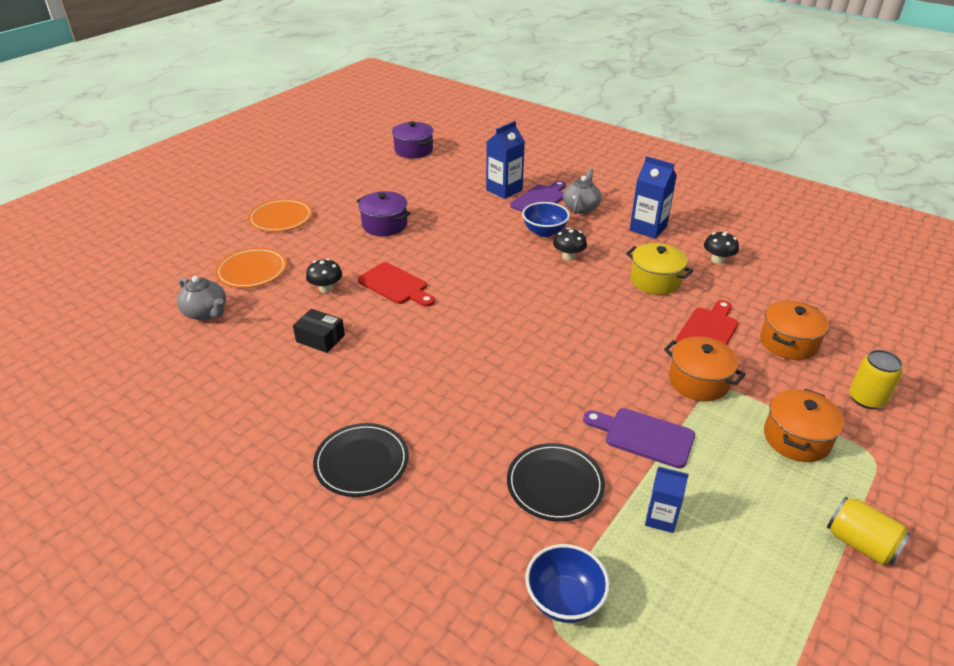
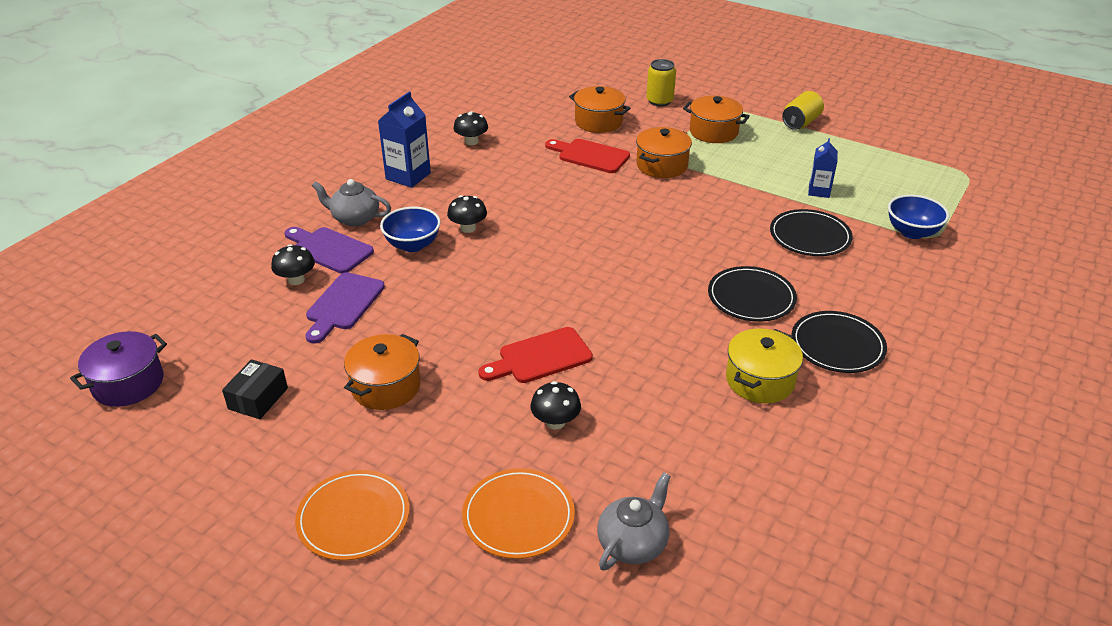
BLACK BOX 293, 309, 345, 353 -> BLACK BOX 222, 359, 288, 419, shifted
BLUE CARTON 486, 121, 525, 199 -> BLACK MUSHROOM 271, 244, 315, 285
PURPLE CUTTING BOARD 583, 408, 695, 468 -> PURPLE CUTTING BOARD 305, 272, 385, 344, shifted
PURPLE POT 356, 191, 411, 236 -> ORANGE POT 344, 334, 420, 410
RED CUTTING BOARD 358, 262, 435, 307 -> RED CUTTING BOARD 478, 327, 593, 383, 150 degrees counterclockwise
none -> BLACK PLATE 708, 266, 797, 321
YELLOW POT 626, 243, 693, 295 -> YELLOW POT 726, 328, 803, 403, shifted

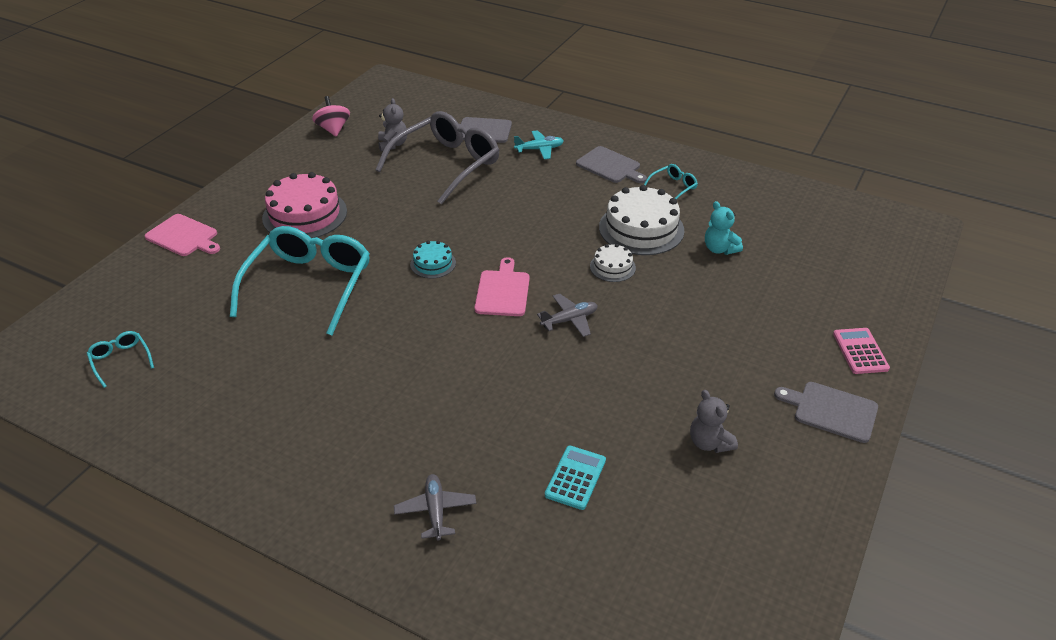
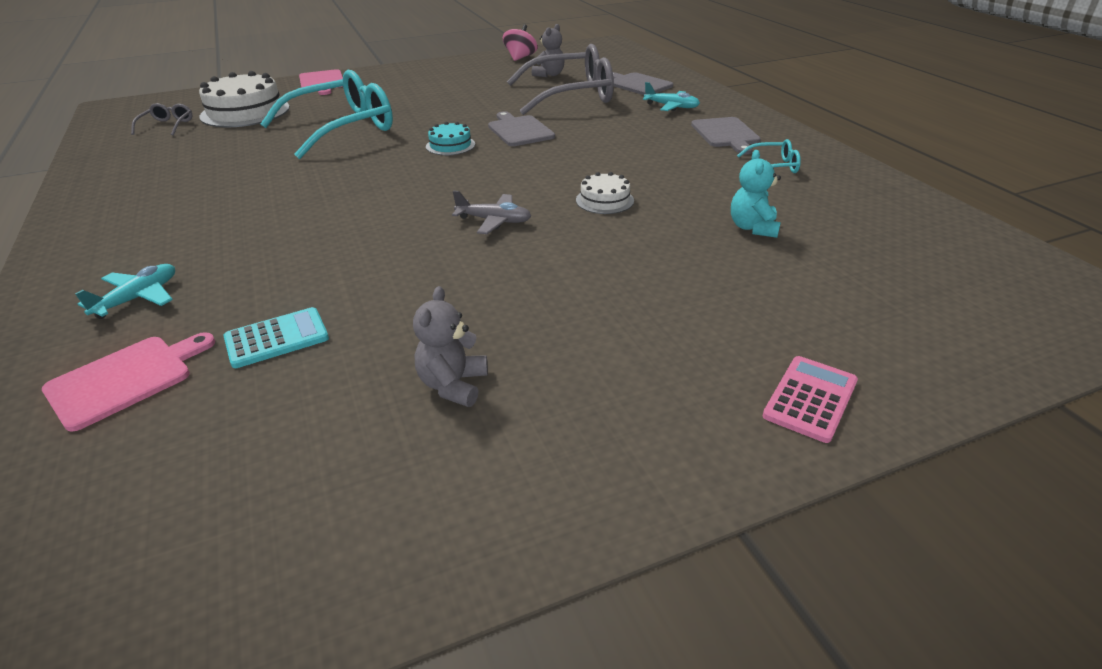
PINK CUTTING BOARD 474, 257, 530, 316 -> PINK CUTTING BOARD 42, 332, 215, 432, shifted
GREY PLANE 394, 474, 476, 541 -> TURQUOISE PLANE 75, 264, 175, 319
TURQUOISE GLASSES 87, 331, 154, 388 -> GREY GLASSES 131, 103, 193, 136
WHITE CAKE 599, 185, 684, 255 -> WHITE CAKE 199, 71, 290, 128, shifted
GREY CUTTING BOARD 774, 382, 878, 443 -> GREY CUTTING BOARD 488, 111, 555, 146, shifted
PINK CAKE 262, 172, 347, 238 -> none

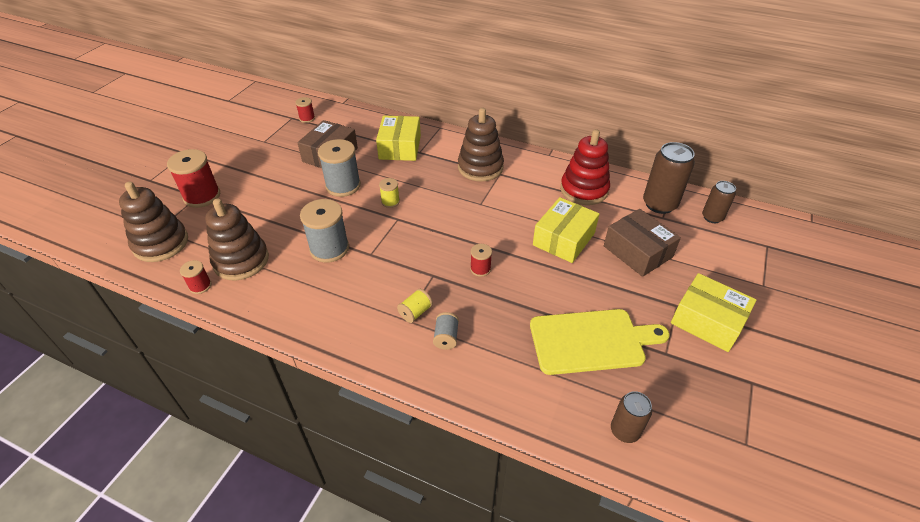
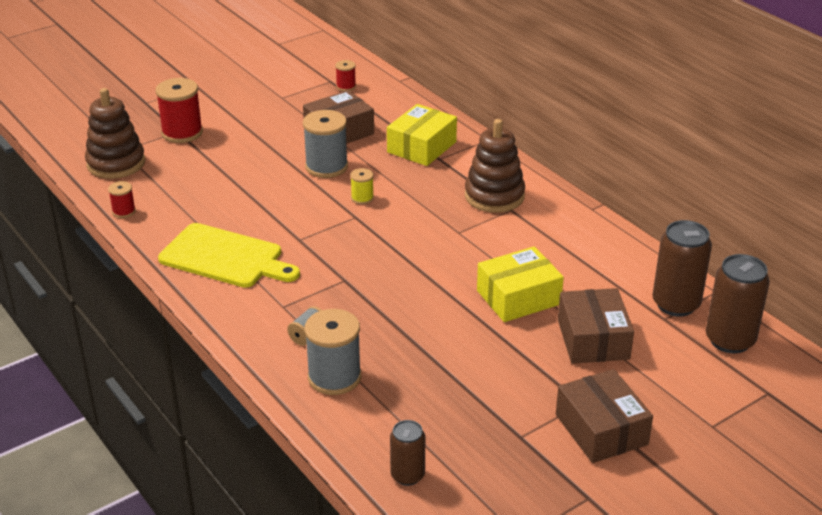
YELLOW CUTTING BOARD 530, 309, 670, 375 -> YELLOW CUTTING BOARD 158, 223, 300, 288, shifted
GREY SPOOL 300, 199, 349, 263 -> GREY SPOOL 304, 309, 361, 395, shifted
YELLOW BOX 671, 273, 757, 352 -> BROWN BOX 556, 369, 653, 463
BROWN CAN 702, 181, 736, 223 -> BROWN CAN 706, 254, 770, 353, x1.66
BROWN STACKING TOY 205, 199, 269, 280 -> none
YELLOW SPOOL 397, 289, 433, 323 -> none
RED SPOOL 470, 244, 492, 277 -> none
RED STACKING TOY 560, 129, 610, 205 -> none

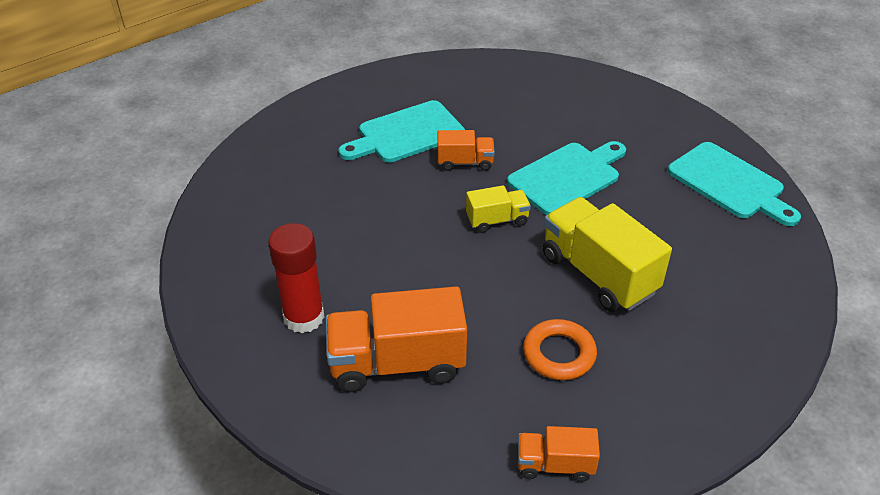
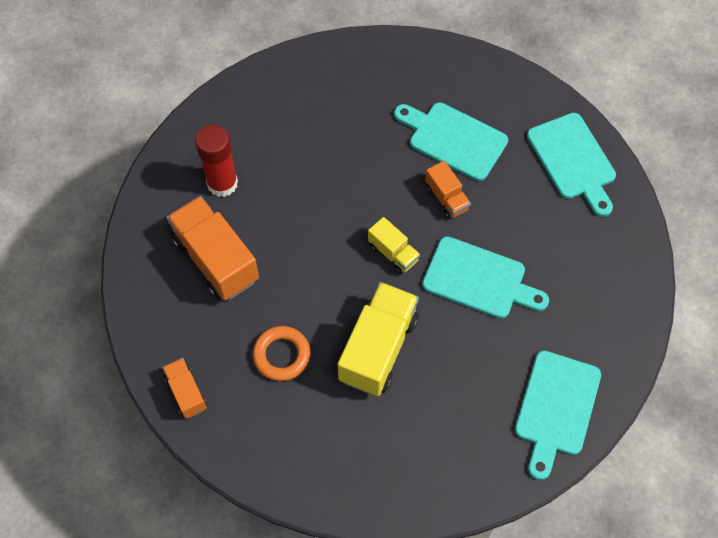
none -> TURQUOISE CUTTING BOARD 527, 113, 616, 217

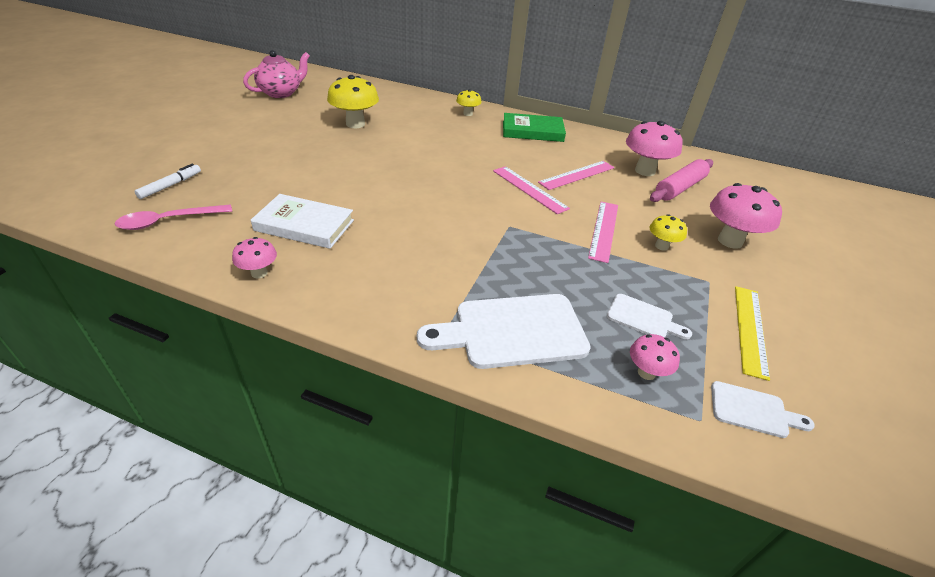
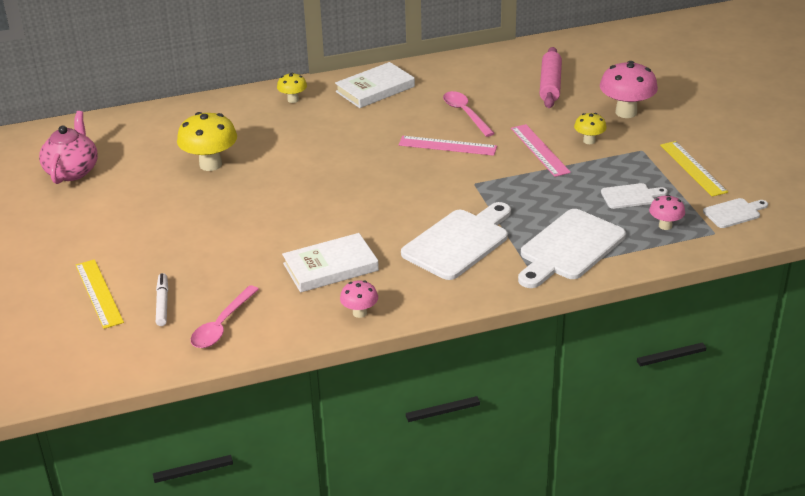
none -> YELLOW RULER 76, 259, 124, 329
GREEN BOOK 503, 113, 566, 142 -> WHITE BOOK 335, 62, 415, 108
none -> WHITE CUTTING BOARD 401, 202, 511, 280
PINK RULER 538, 161, 615, 190 -> PINK SPOON 443, 91, 495, 137
PINK MUSHROOM 626, 121, 682, 176 -> none

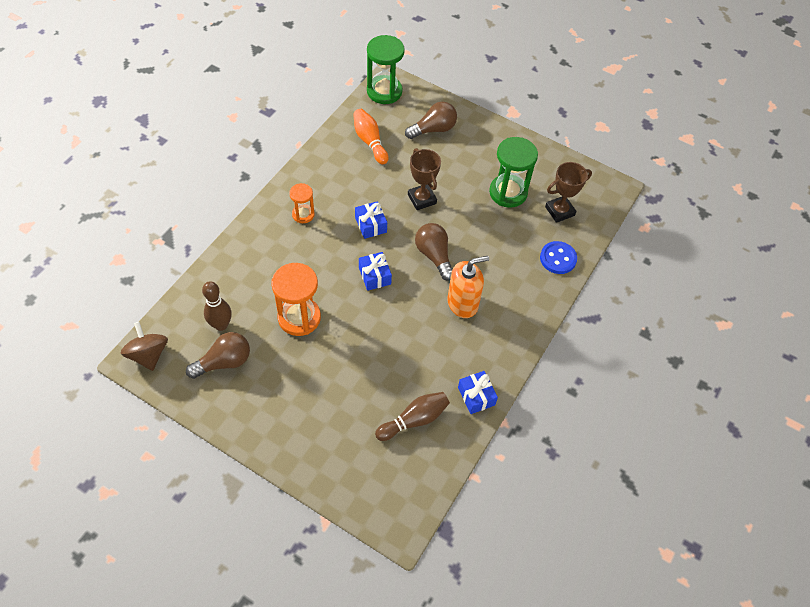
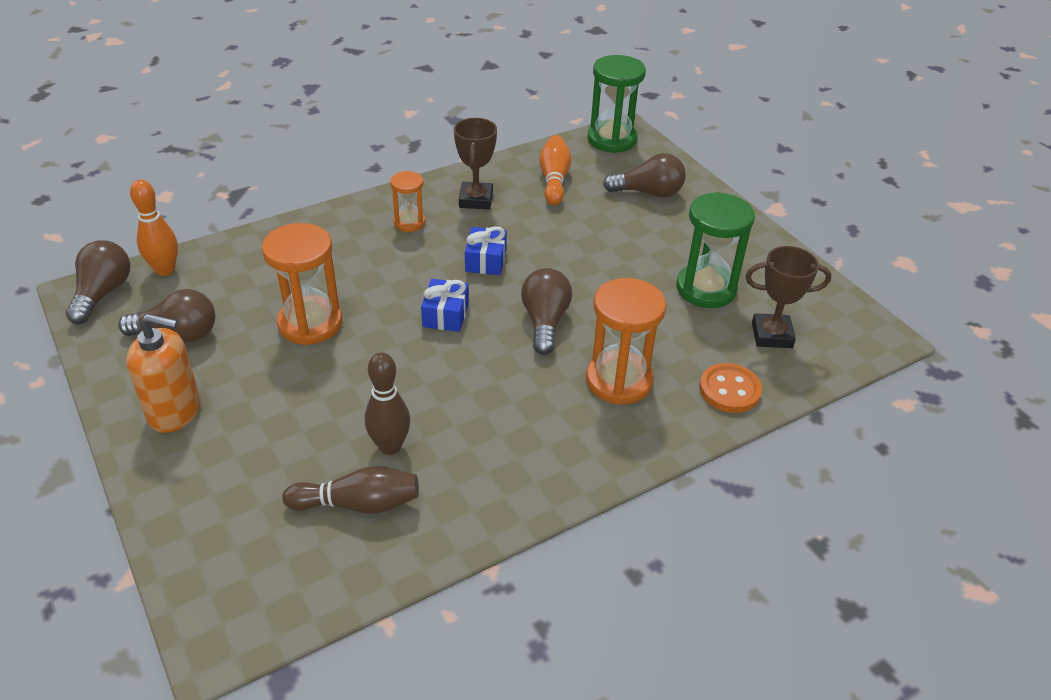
BROWN SPINNING TOP 121, 322, 168, 371 -> BROWN LIGHT BULB 66, 240, 130, 324
ORANGE SOAP DISPENSER 447, 256, 489, 318 -> ORANGE SOAP DISPENSER 126, 314, 201, 433, shifted
none -> ORANGE BOWLING PIN 130, 179, 178, 276
BROWN BOWLING PIN 202, 281, 232, 331 -> BROWN BOWLING PIN 365, 352, 410, 455, shifted
BROWN TROPHY 408, 148, 441, 210 -> BROWN TROPHY 454, 118, 497, 210, shifted
none -> ORANGE HOURGLASS 586, 278, 666, 405
BLUE BUTTON 540, 241, 577, 274 -> ORANGE BUTTON 699, 363, 762, 413
BLUE GIFT 458, 371, 498, 414 -> none

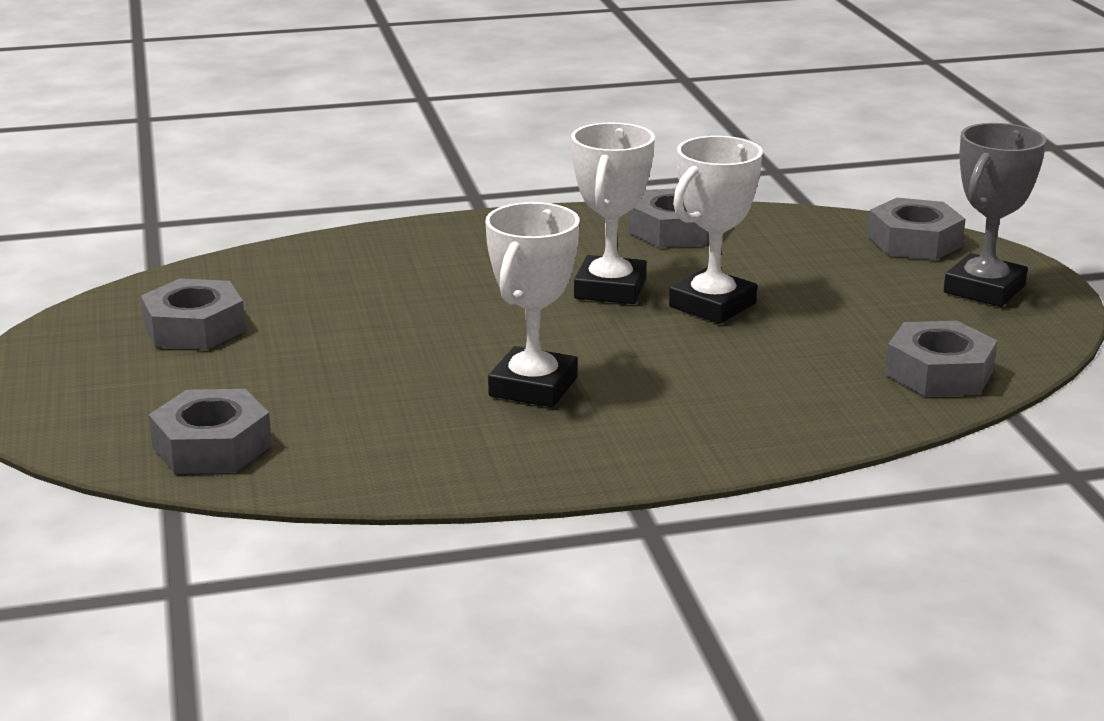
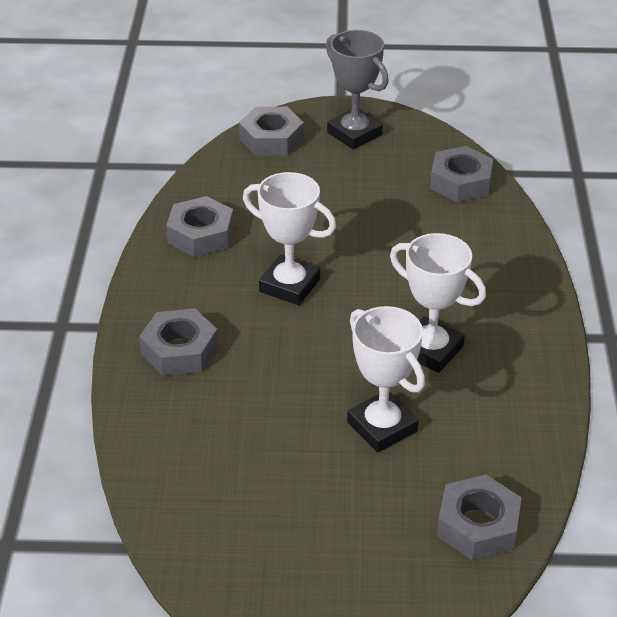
GREY NUT 141, 278, 246, 350 -> GREY NUT 139, 308, 218, 376, shifted
WHITE TROPHY 669, 136, 763, 324 -> WHITE TROPHY 347, 306, 425, 453, shifted

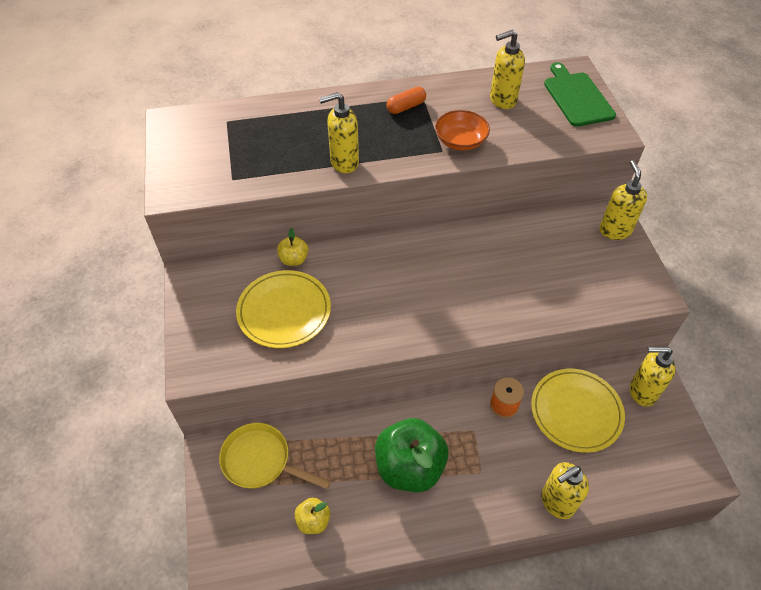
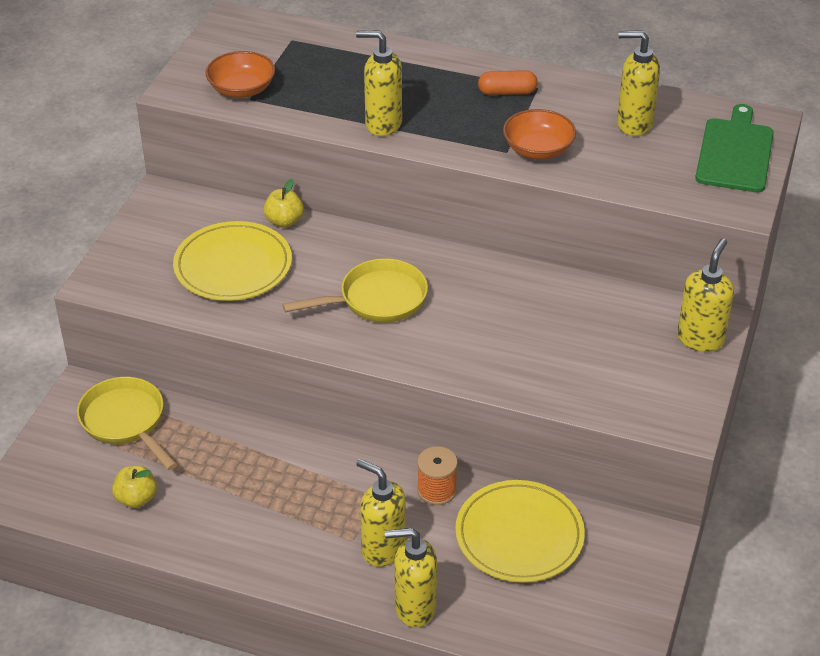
none -> ORANGE BOWL 205, 51, 275, 98
none -> YELLOW PAN 282, 258, 428, 323
YELLOW SOAP DISPENSER 630, 347, 676, 407 -> YELLOW SOAP DISPENSER 356, 459, 406, 567, shifted
GREEN APPLE 375, 418, 449, 492 -> none

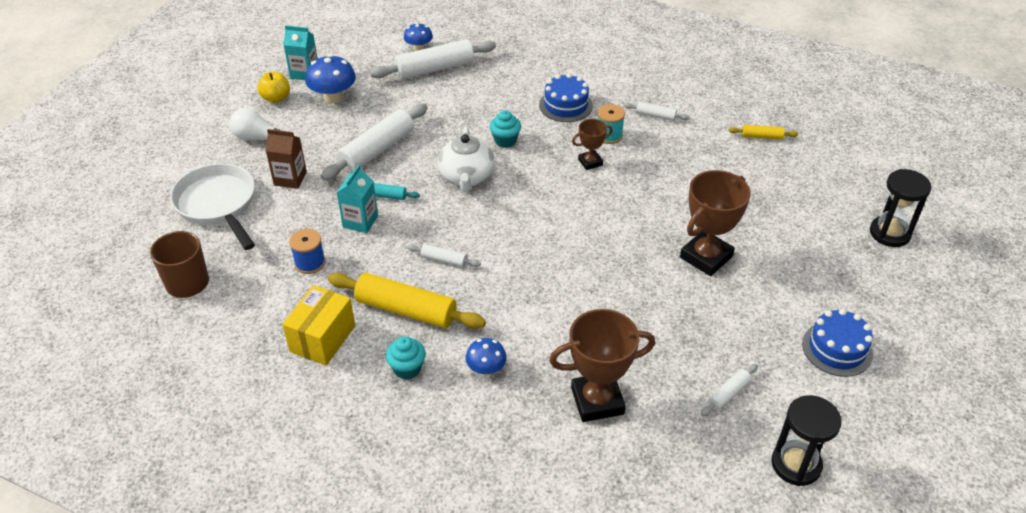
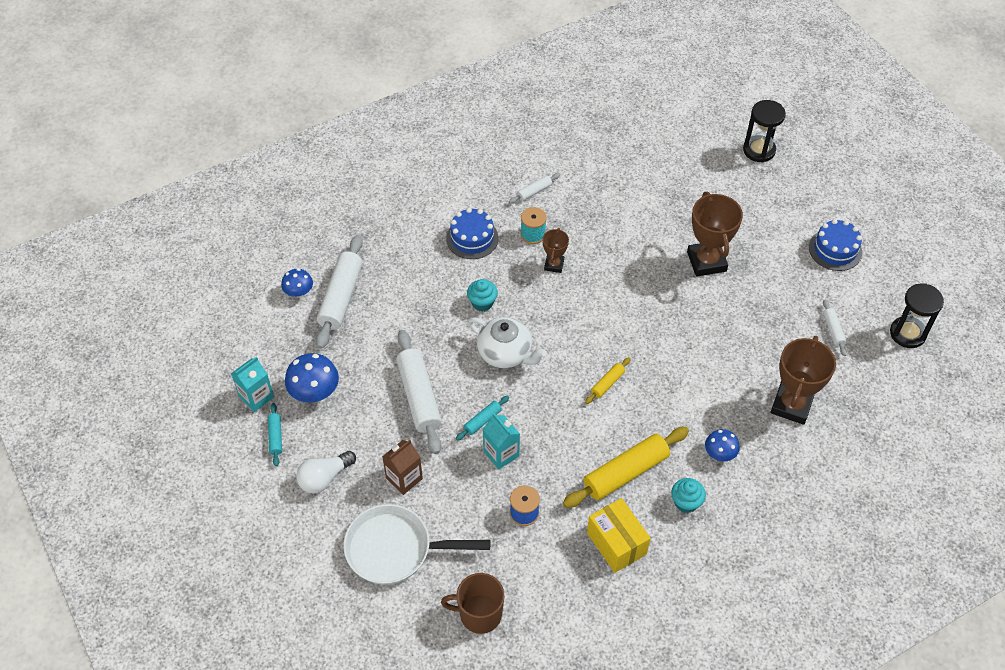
YELLOW APPLE 257, 72, 290, 103 -> TURQUOISE ROLLING PIN 268, 403, 282, 466
YELLOW ROLLING PIN 728, 125, 798, 140 -> YELLOW ROLLING PIN 585, 357, 631, 404, shifted
WHITE ROLLING PIN 407, 244, 481, 267 -> none

